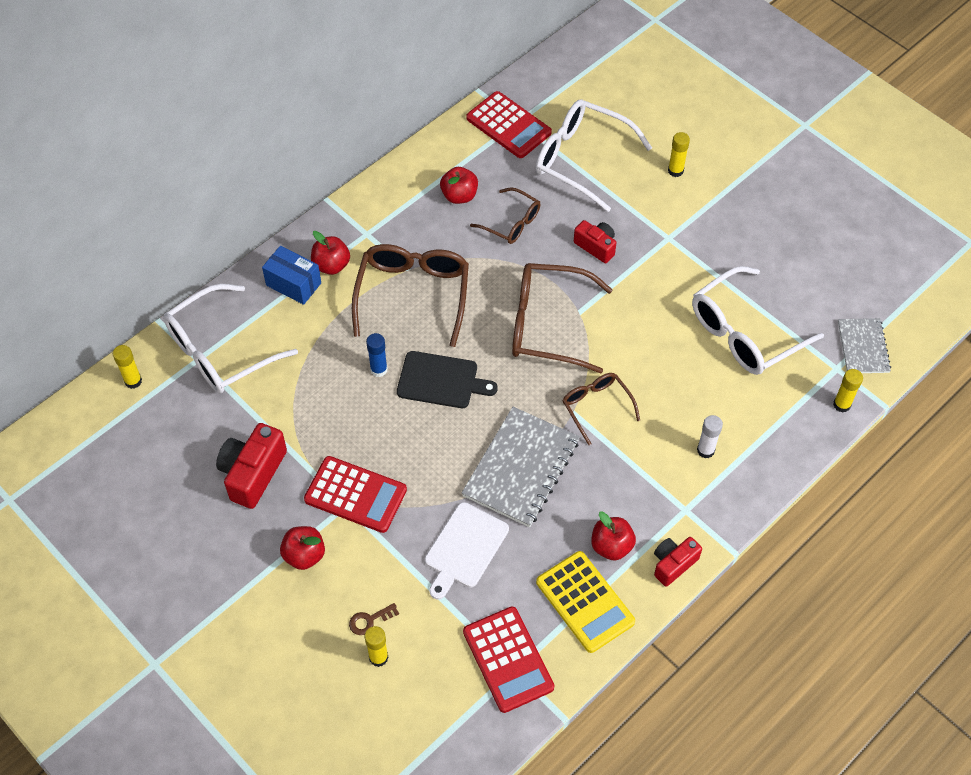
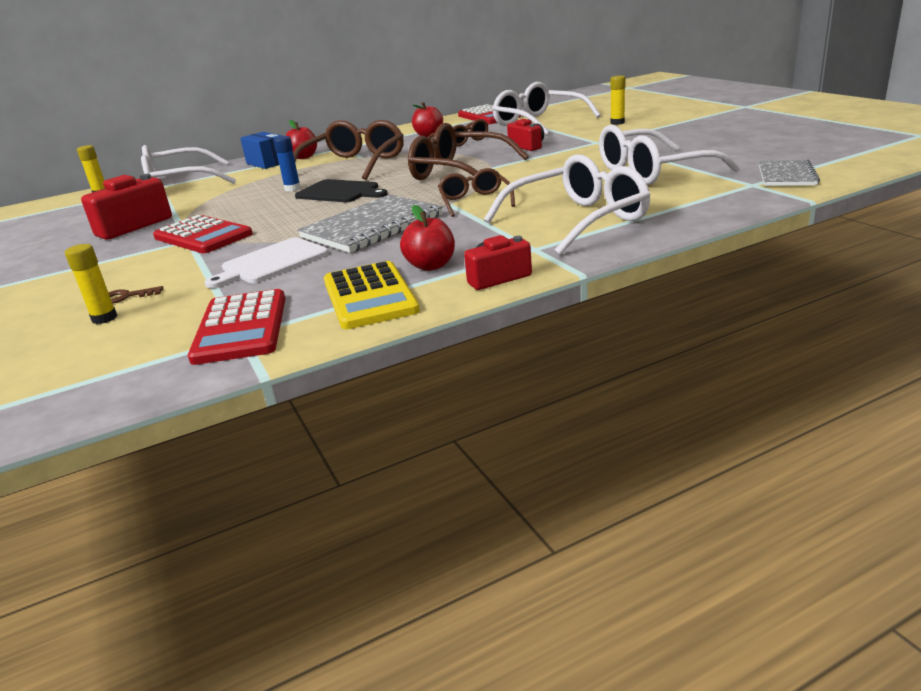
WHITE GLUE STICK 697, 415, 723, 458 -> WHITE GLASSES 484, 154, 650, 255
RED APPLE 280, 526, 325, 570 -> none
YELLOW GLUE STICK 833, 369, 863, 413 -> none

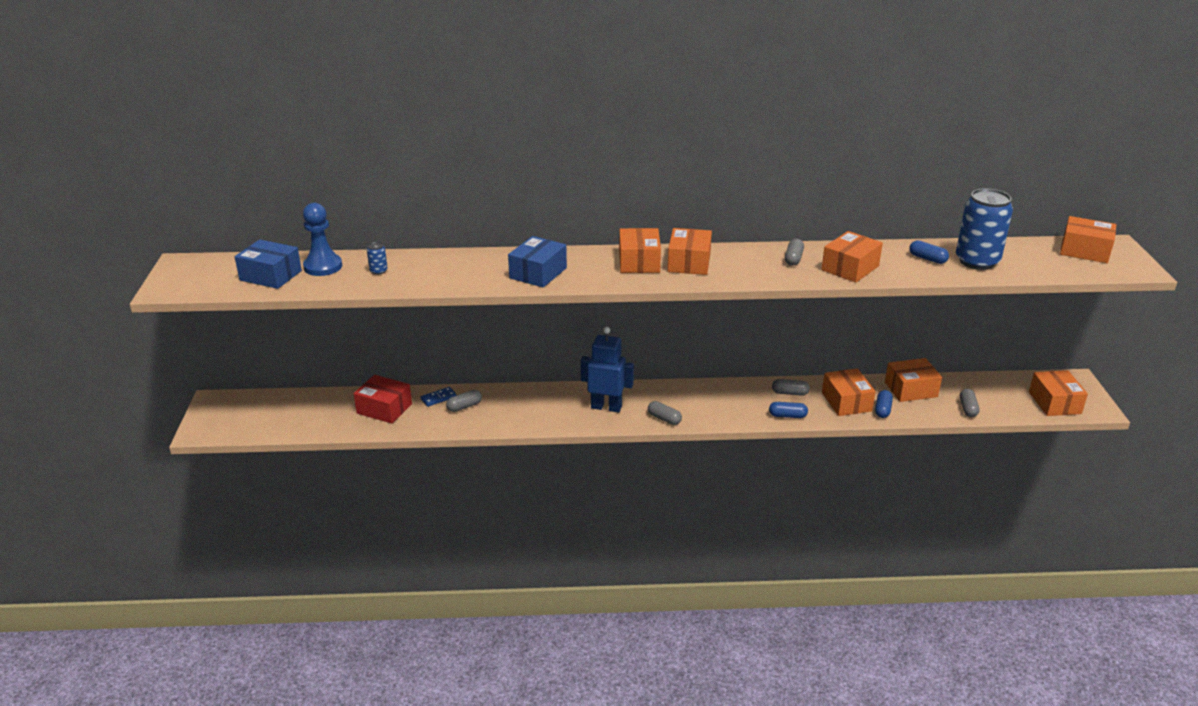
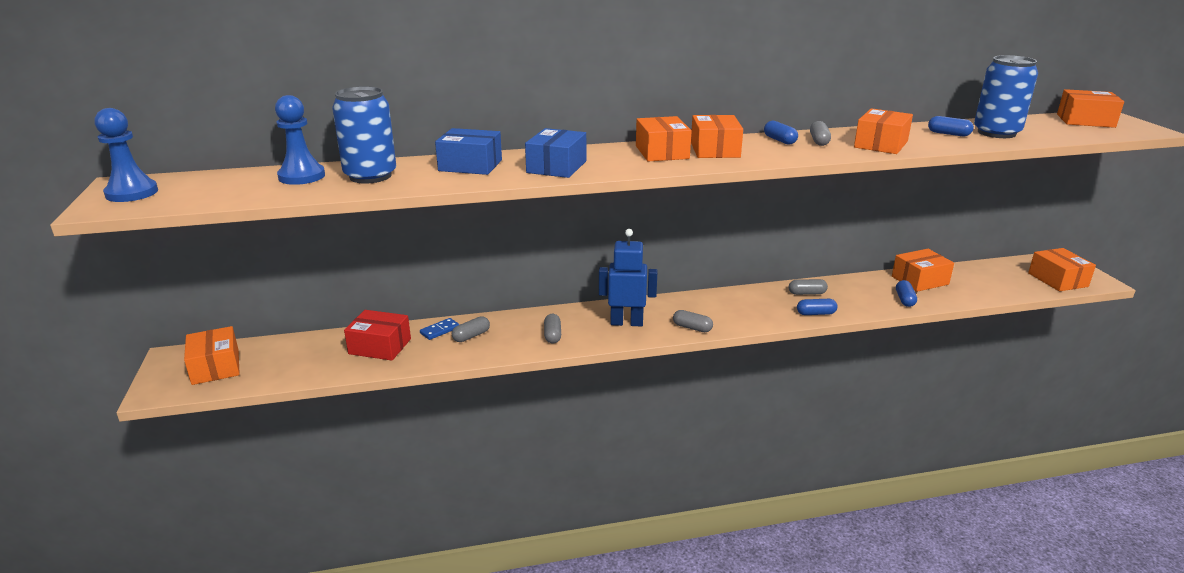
none -> BLUE PAWN 94, 108, 158, 202
ORANGE BOX 822, 368, 876, 416 -> ORANGE BOX 184, 326, 240, 385, shifted
BLUE CAN 367, 242, 388, 275 -> BLUE CAN 332, 86, 396, 184, x2.48
BLUE BOX 235, 239, 302, 289 -> BLUE BOX 435, 128, 502, 175, shifted
GREY CAPSULE 960, 389, 980, 417 -> GREY CAPSULE 544, 314, 561, 343, shifted
none -> BLUE CAPSULE 764, 121, 798, 145

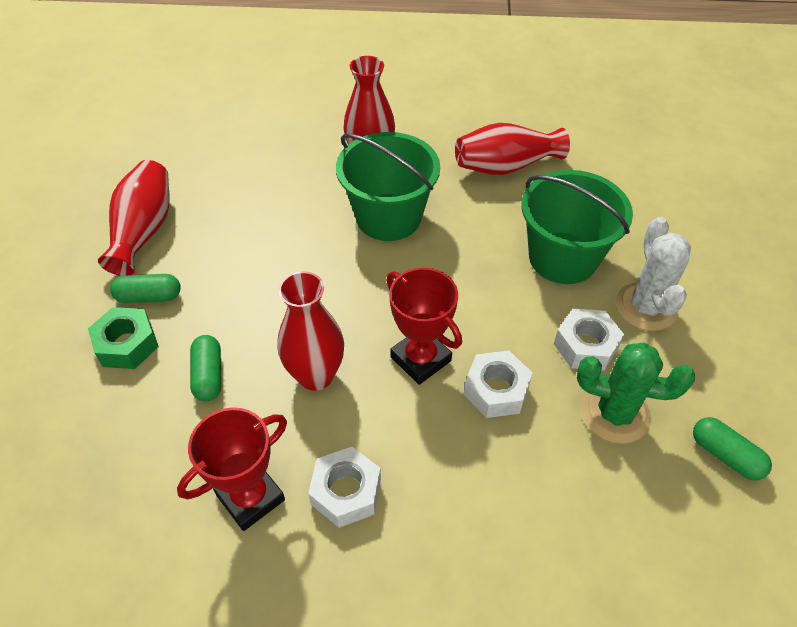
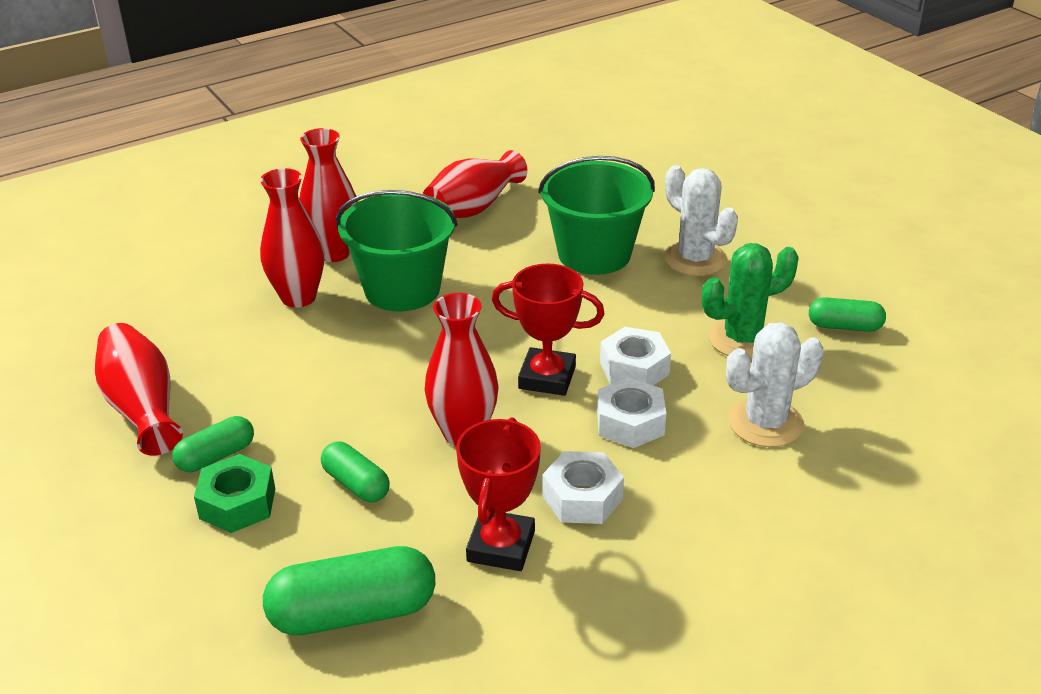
none -> RED VASE 260, 168, 324, 308
none -> GREEN CAPSULE 263, 546, 435, 636
WHITE NUT 554, 308, 624, 371 -> WHITE NUT 597, 377, 666, 448, shifted
none -> WHITE CACTUS 726, 323, 823, 447

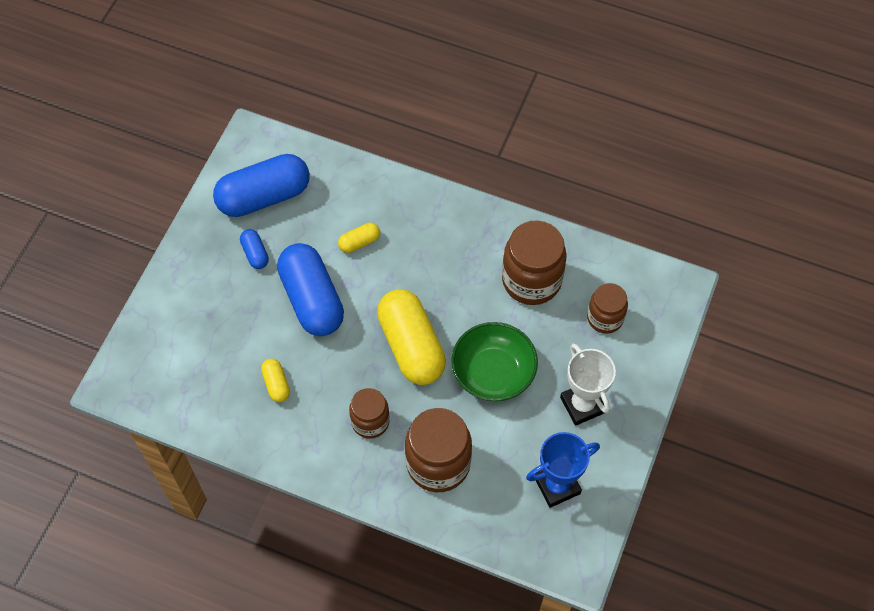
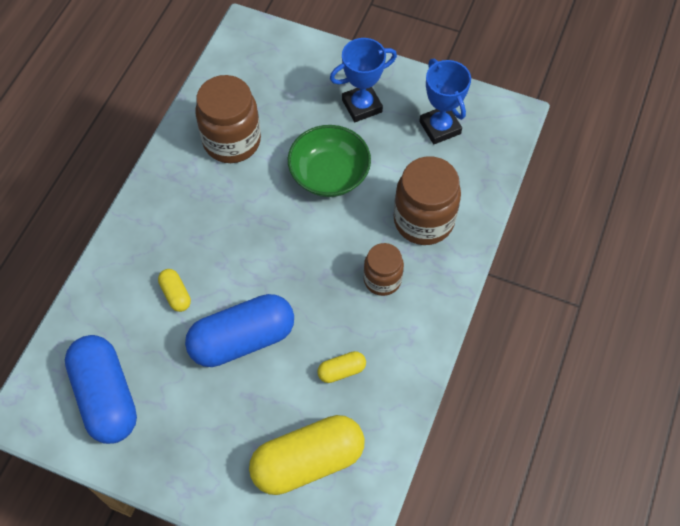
YELLOW CAPSULE 377, 289, 446, 385 -> YELLOW CAPSULE 249, 415, 365, 495, shifted
WHITE TROPHY 560, 343, 616, 426 -> BLUE TROPHY 330, 38, 397, 122
BLUE CAPSULE 240, 229, 269, 269 -> none
BROWN JAR 587, 283, 628, 334 -> none

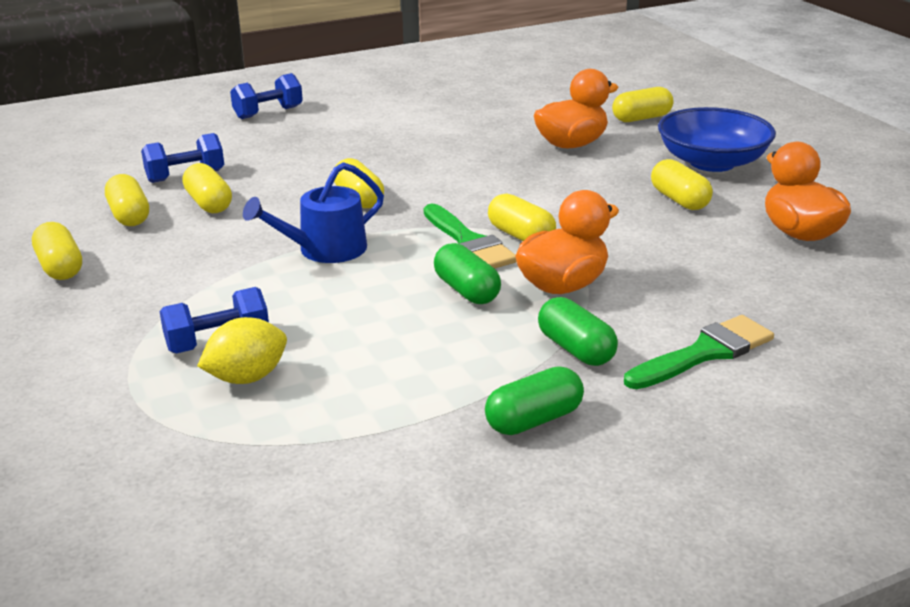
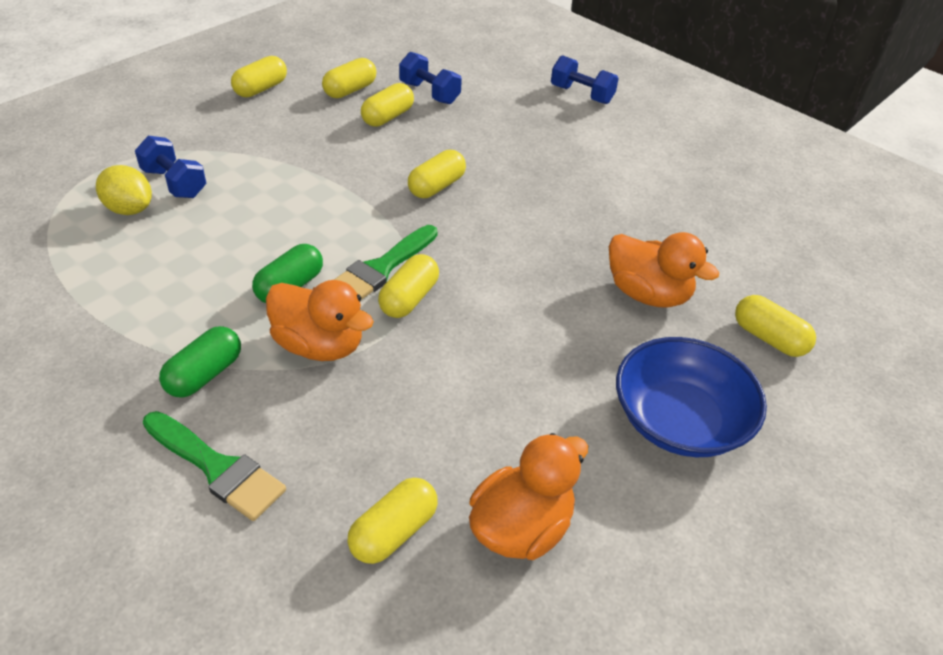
YELLOW CAPSULE 651, 159, 713, 210 -> YELLOW CAPSULE 347, 478, 438, 564, shifted
BLUE WATERING CAN 243, 162, 384, 263 -> none
GREEN CAPSULE 485, 366, 584, 435 -> none

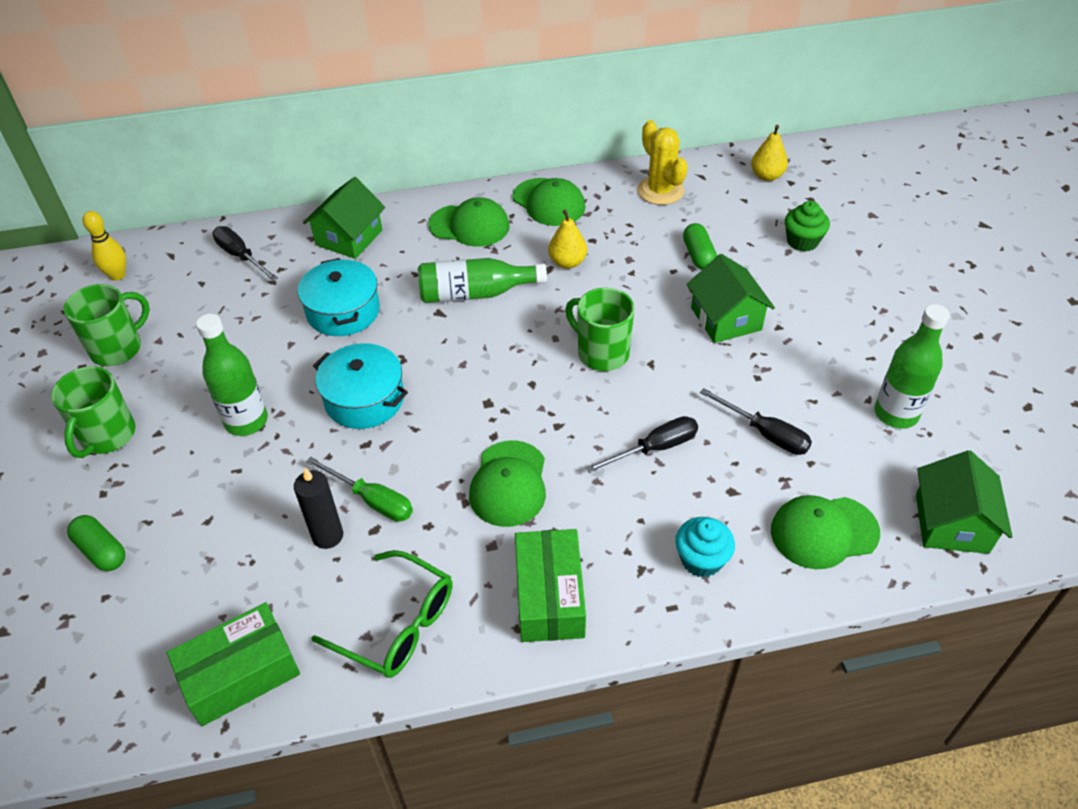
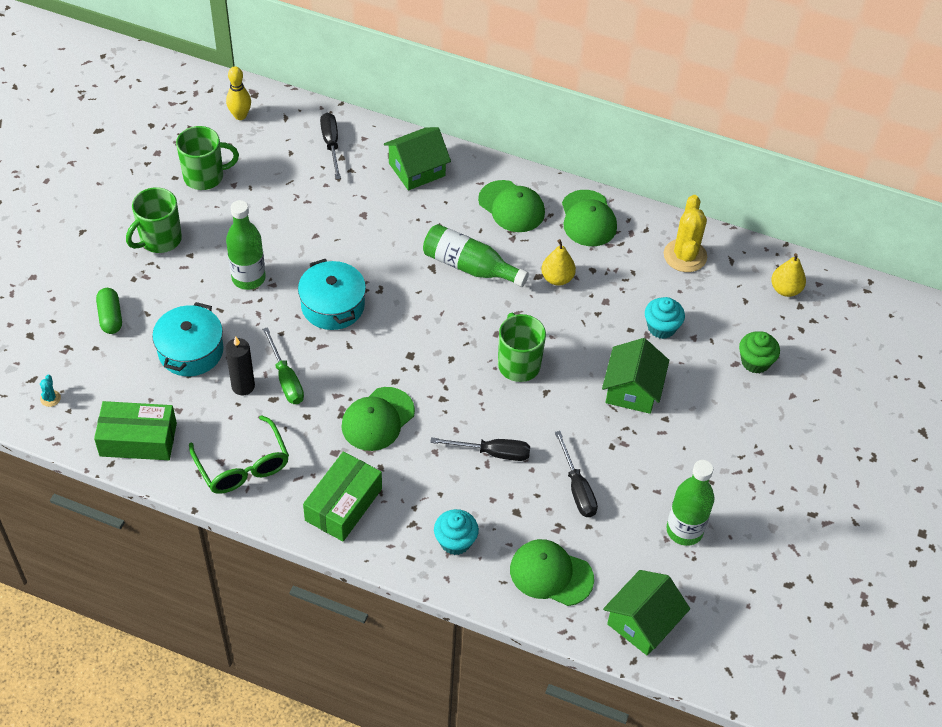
none -> TURQUOISE CACTUS 40, 374, 61, 407
TURQUOISE POT 298, 258, 380, 336 -> TURQUOISE POT 152, 302, 224, 376, shifted
GREEN CAPSULE 683, 223, 717, 269 -> TURQUOISE CUPCAKE 645, 297, 685, 339

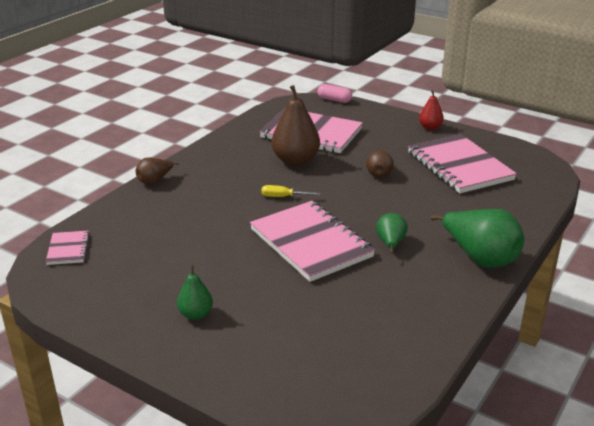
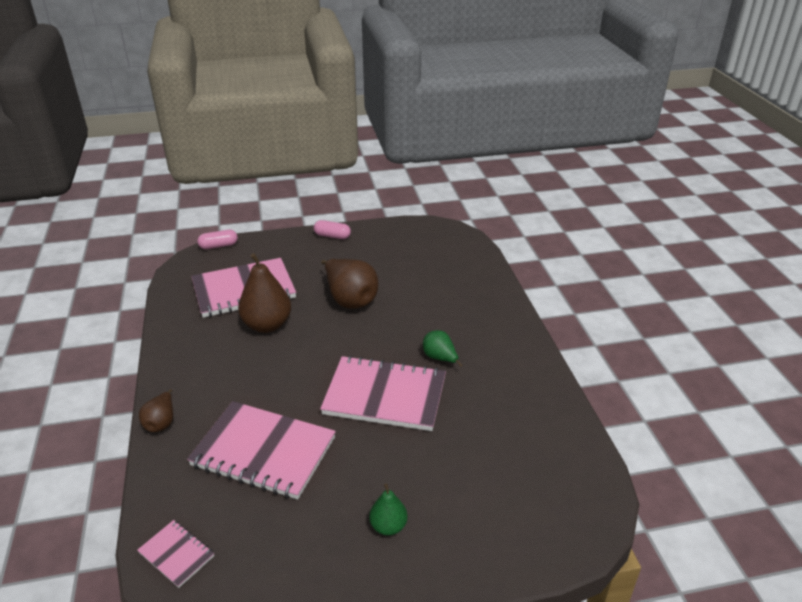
PINK NOTEBOOK 408, 134, 517, 193 -> PINK NOTEBOOK 187, 401, 336, 500, shifted
RED PEAR 419, 90, 444, 130 -> PINK CAPSULE 314, 220, 351, 239
BROWN PEAR 366, 150, 394, 177 -> BROWN PEAR 321, 259, 378, 309, x1.84
YELLOW SCREWDRIVER 261, 185, 320, 197 -> none
GREEN PEAR 431, 209, 524, 268 -> none

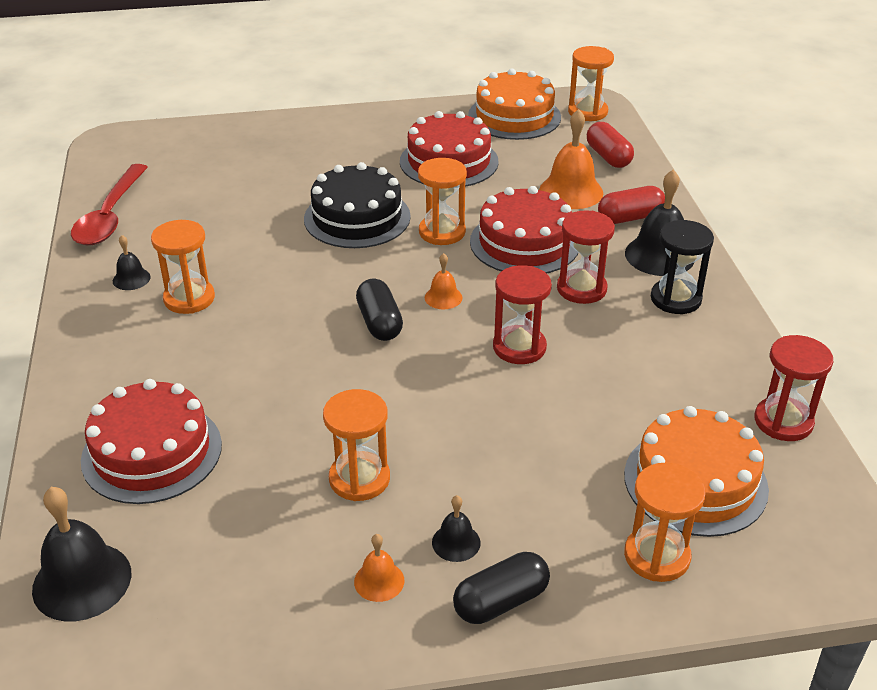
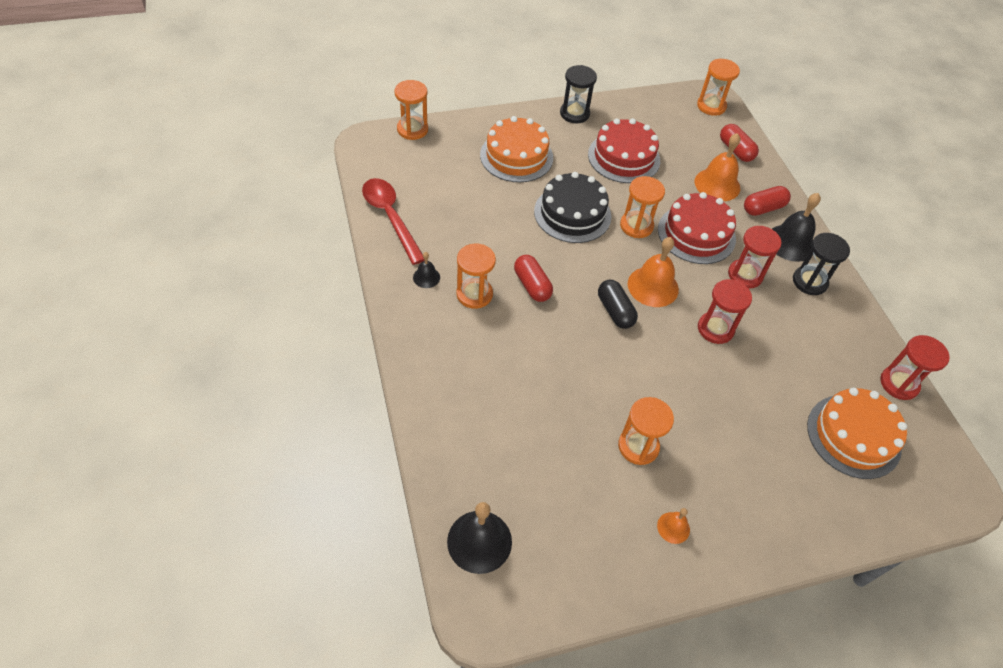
RED SPOON 71, 164, 148, 246 -> RED SPOON 362, 178, 425, 265, 150 degrees clockwise
ORANGE HOURGLASS 624, 463, 706, 582 -> ORANGE HOURGLASS 394, 80, 428, 140, shifted
ORANGE CAKE 468, 69, 561, 140 -> ORANGE CAKE 480, 116, 553, 182, shifted
none -> RED CAPSULE 514, 255, 553, 302
none -> BLACK HOURGLASS 560, 65, 597, 123
ORANGE BELL 425, 253, 462, 309 -> ORANGE BELL 628, 237, 679, 307, x1.92
RED CAKE 81, 379, 222, 504 -> none
BLACK BELL 432, 495, 481, 562 -> none
BLACK CAPSULE 453, 552, 550, 624 -> none

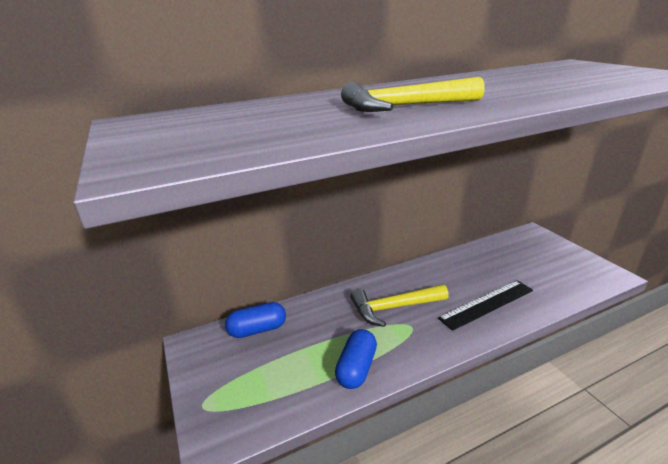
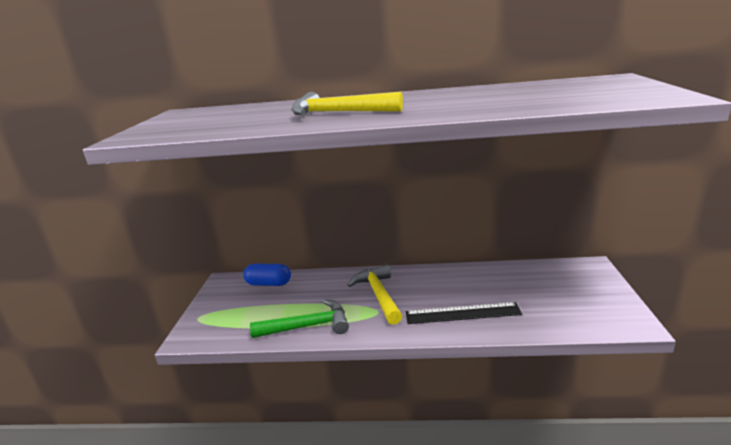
BLUE CAPSULE 335, 329, 377, 389 -> GREEN HAMMER 250, 299, 349, 338
YELLOW HAMMER 350, 284, 449, 327 -> YELLOW HAMMER 347, 265, 402, 325, 60 degrees clockwise

